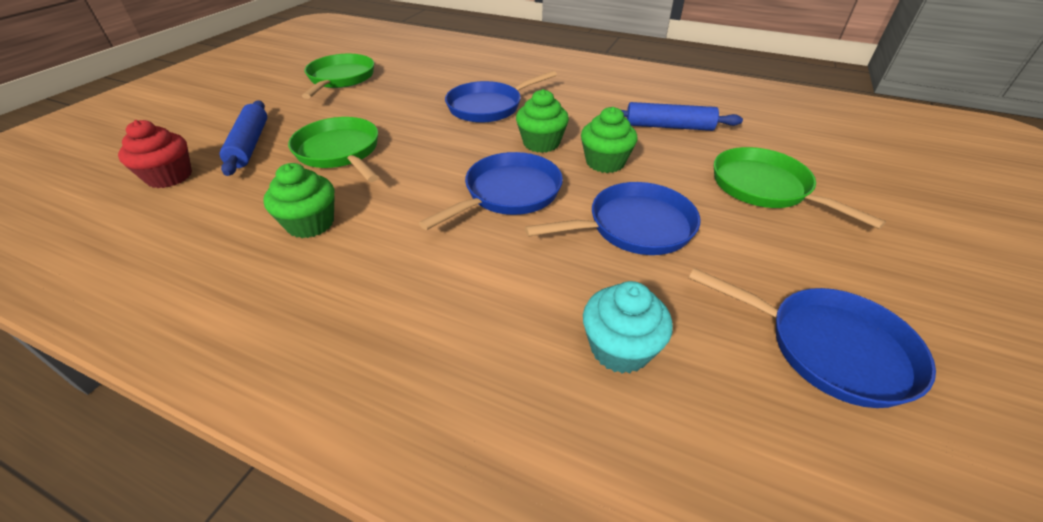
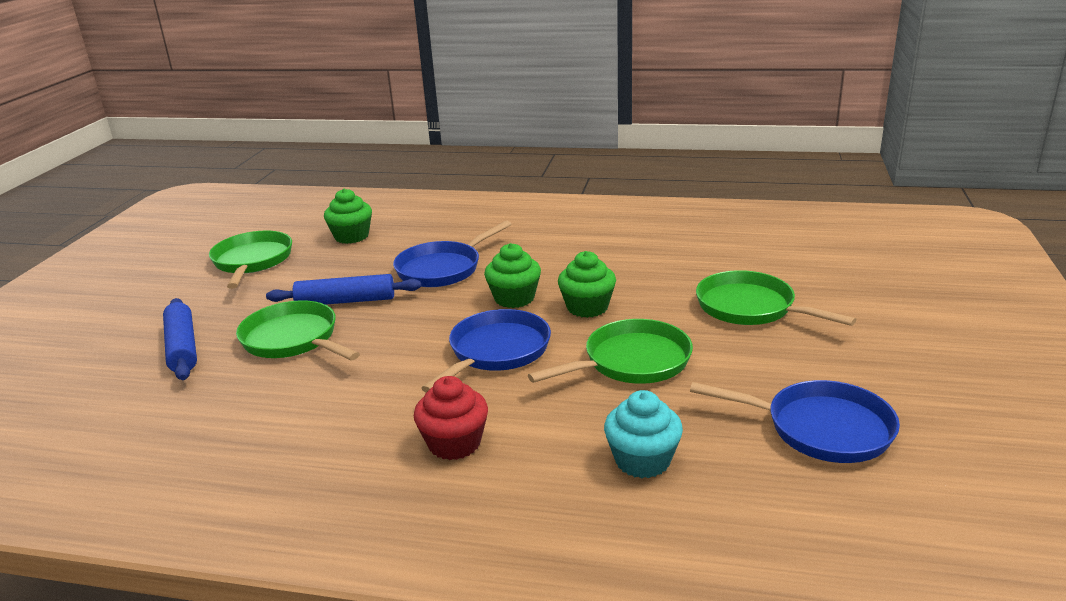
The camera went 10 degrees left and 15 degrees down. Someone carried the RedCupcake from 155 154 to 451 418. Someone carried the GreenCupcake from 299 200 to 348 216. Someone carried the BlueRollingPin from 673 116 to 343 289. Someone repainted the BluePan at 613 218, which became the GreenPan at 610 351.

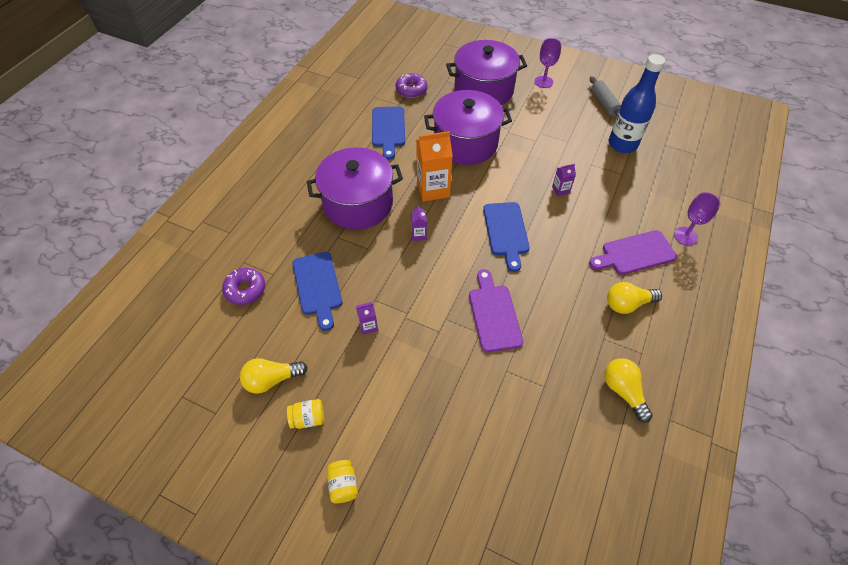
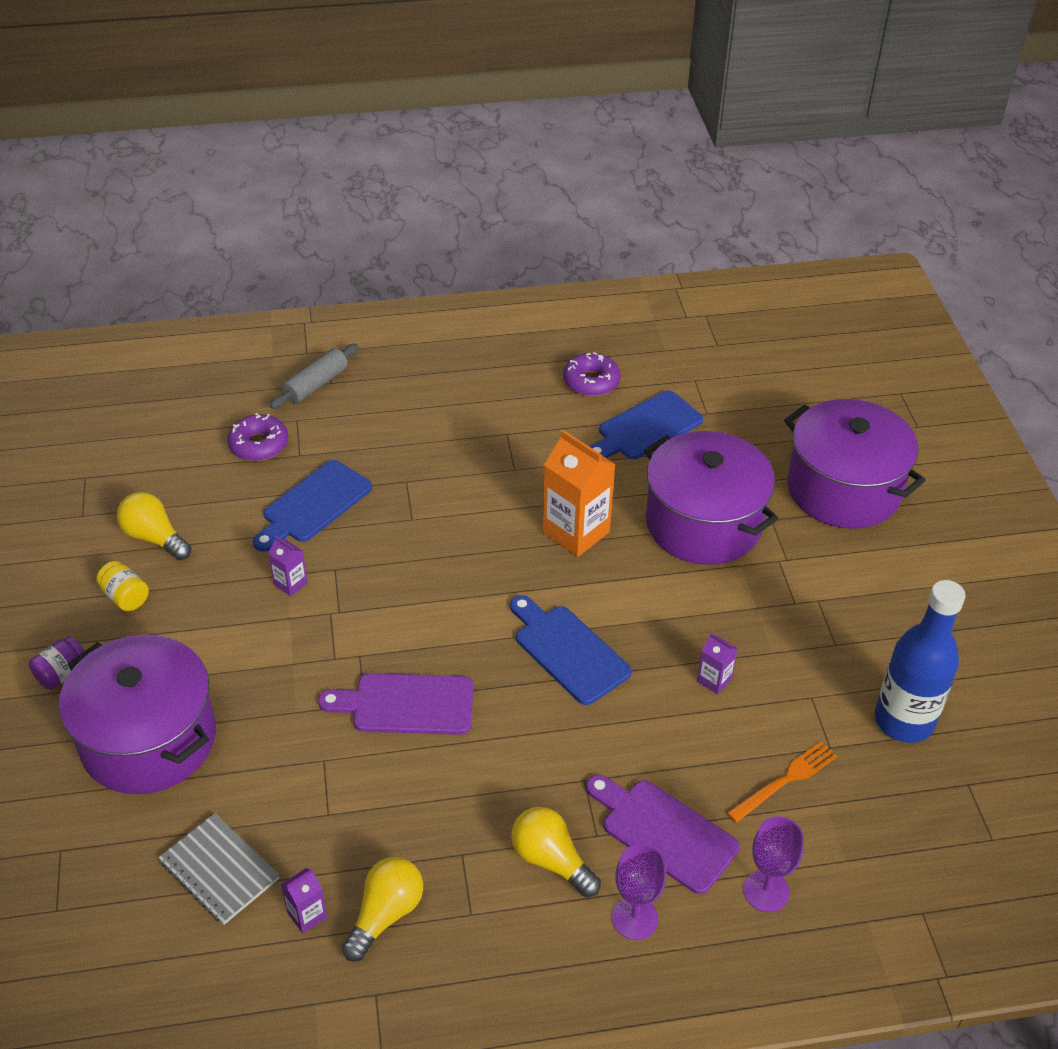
The camera went 55 degrees right and 10 degrees down. Someone put down the GreyNotebook at 219 869. Someone put down the OrangeFork at 782 782. Someone carried the PurplePot from 355 188 to 137 714. Someone carried the PurpleDonut from 411 85 to 591 374. Someone carried the PurpleCarton from 419 223 to 304 900. Someone carried the PurpleGoblet from 548 63 to 639 892. Someone carried the GreyRollingPin from 605 96 to 314 376. Someone repainted the YellowJar at 342 481, which became the PurpleJar at 56 663. Someone rotated the PurpleCuttingBoard at 496 310 by 135 degrees counterclockwise. Someone rotated the BlueCuttingBoard at 506 237 by 90 degrees clockwise.

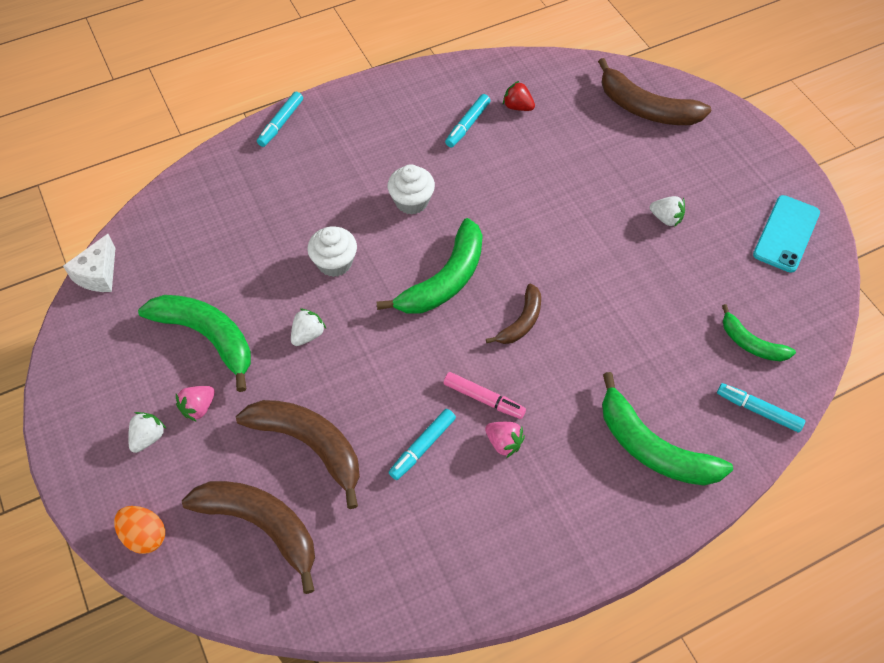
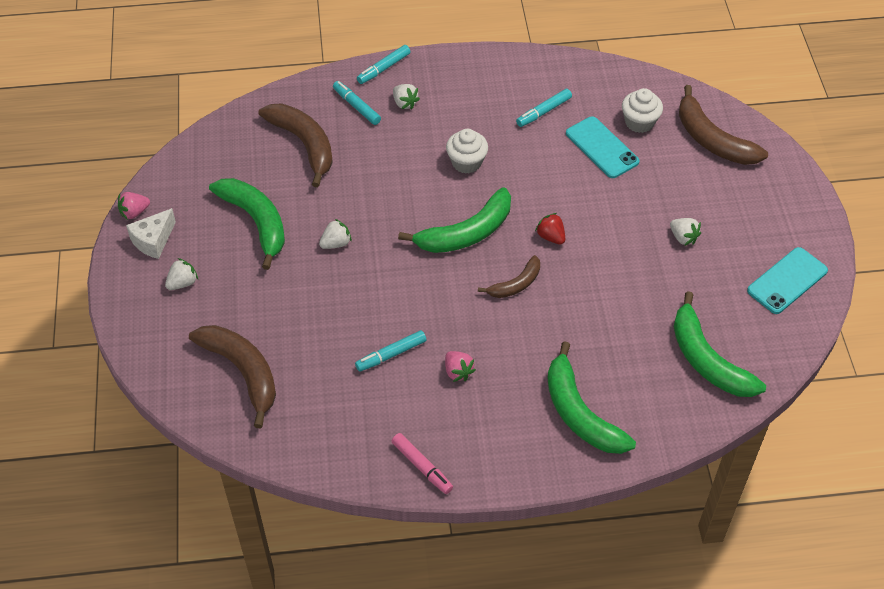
The camera went 20 degrees right and 5 degrees down. Someone took away the OrangeEgg at 139 530. Someone put down the WhiteStrawberry at 406 96. Someone put down the TurquoisePhone at 602 147. Someone carried the WhiteCheese from 89 263 to 151 233. Someone carried the PinkStrawberry from 195 404 to 134 206. Someone carried the BrownBanana from 298 454 to 295 145. Someone carried the WhiteCupcake from 332 252 to 642 110. Someone carried the PinkMarker from 485 395 to 422 463. Someone carried the RedStrawberry from 519 96 to 550 229. Someone carried the TurquoiseMarker from 761 407 to 357 103. Someone scaled the GreenBanana at 759 333 by 1.74.

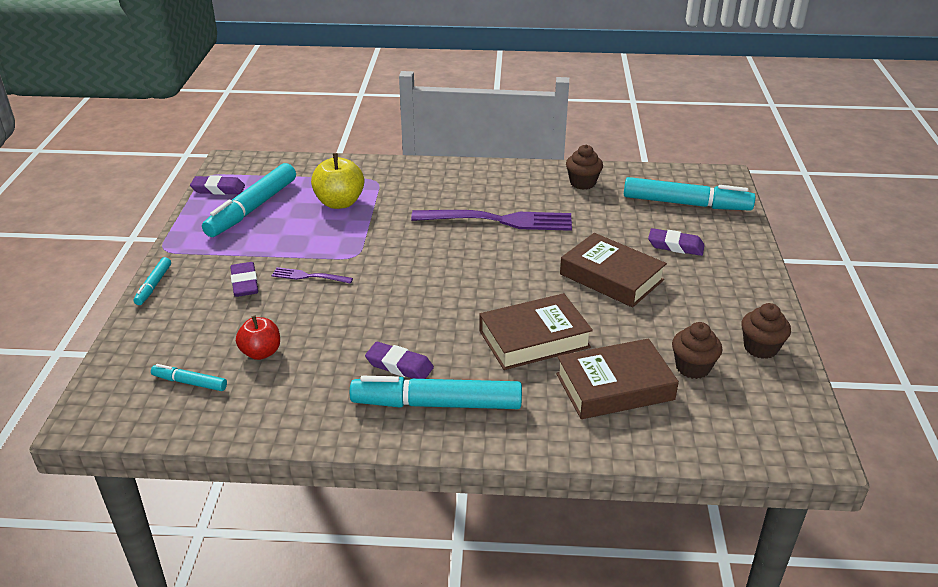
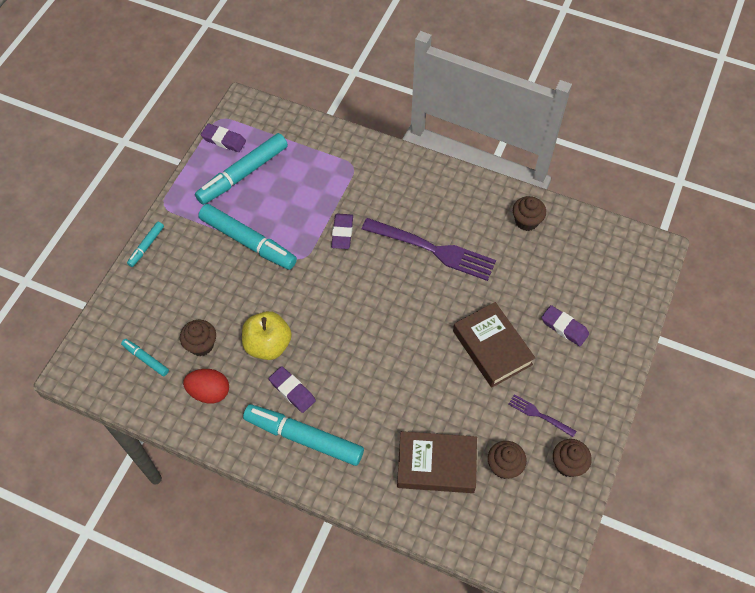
The camera went 20 degrees right and 25 degrees up. Someone took away the BrownBook at 536 331. Someone put down the RedEgg at 206 386. Someone carried the PurpleEraser from 244 279 to 342 231. Someone carried the PurpleFork from 312 275 to 542 415. Someone carried the YellowApple from 337 181 to 267 335. Someone carried the TurquoiseMarker from 689 194 to 248 237. Someone swapped the RedApple at 258 338 for the BrownCupcake at 198 338.

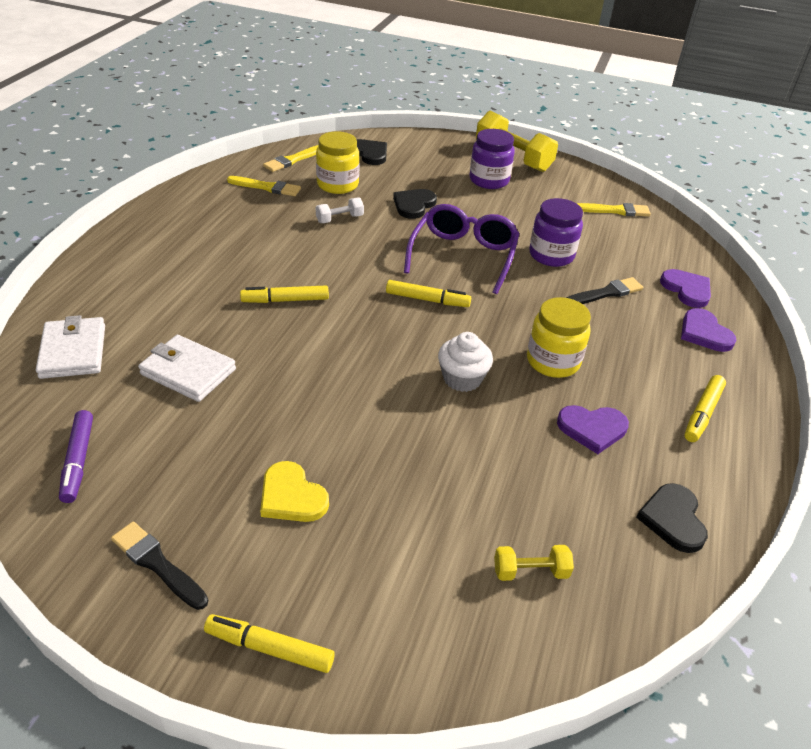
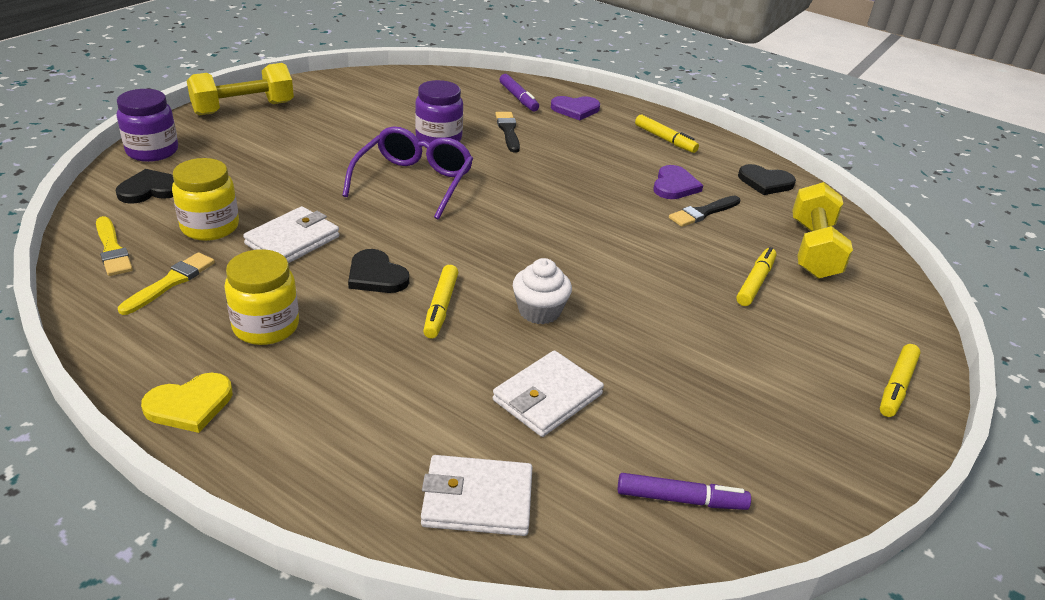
The camera went 75 degrees left and 5 degrees down. Someone took away the YellowBrush at 614 209. Someone carried the BlackBrush from 159 566 to 704 211. Someone carried the YellowHeart from 294 491 to 187 403. Someone carried the YellowMarker from 428 293 to 756 276. Someone carried the BlackHeart from 415 204 to 378 271. Someone carried the WhiteCupcake from 465 362 to 542 291. Someone carried the PurpleJar from 492 159 to 147 125. Someone carried the YellowJar from 559 337 to 261 297. Someone swapped the WhiteDumbbell at 340 210 for the WhiteWallet at 291 234. Someone swapped the PurpleHeart at 685 288 for the PurpleMarker at 519 92. Someone rotated the PurpleGlasses at 461 249 by 75 degrees clockwise. Someone scaled the YellowDumbbell at 534 563 by 2.04.

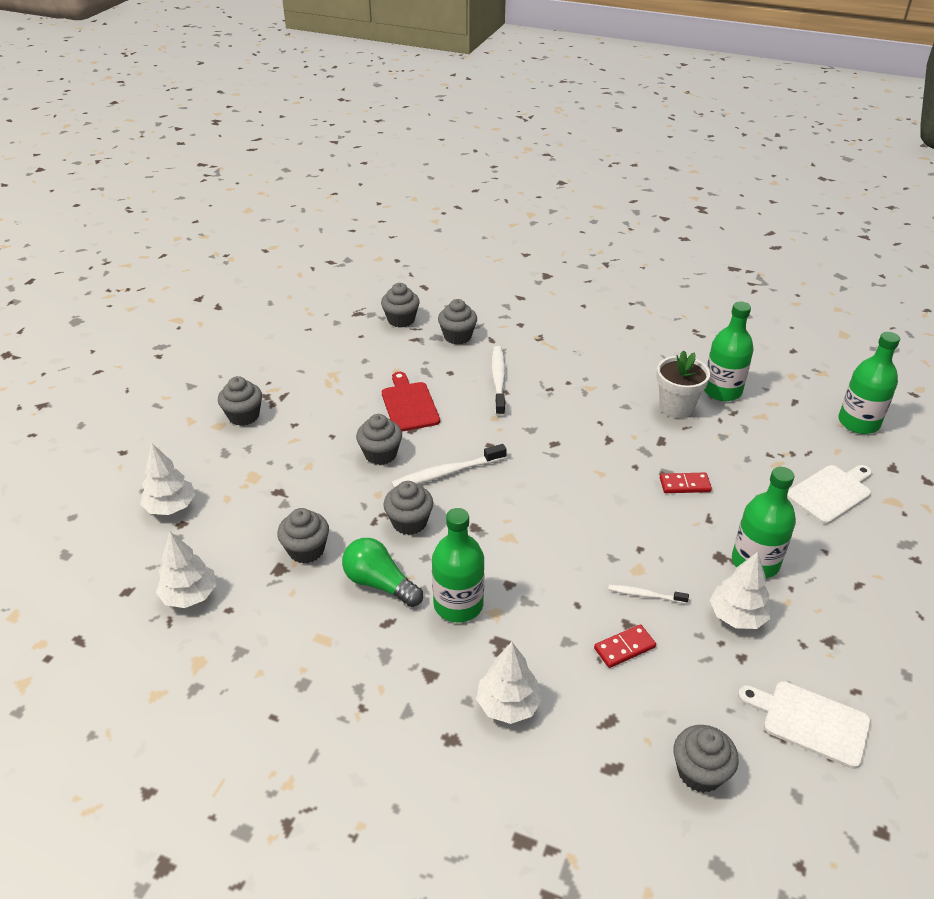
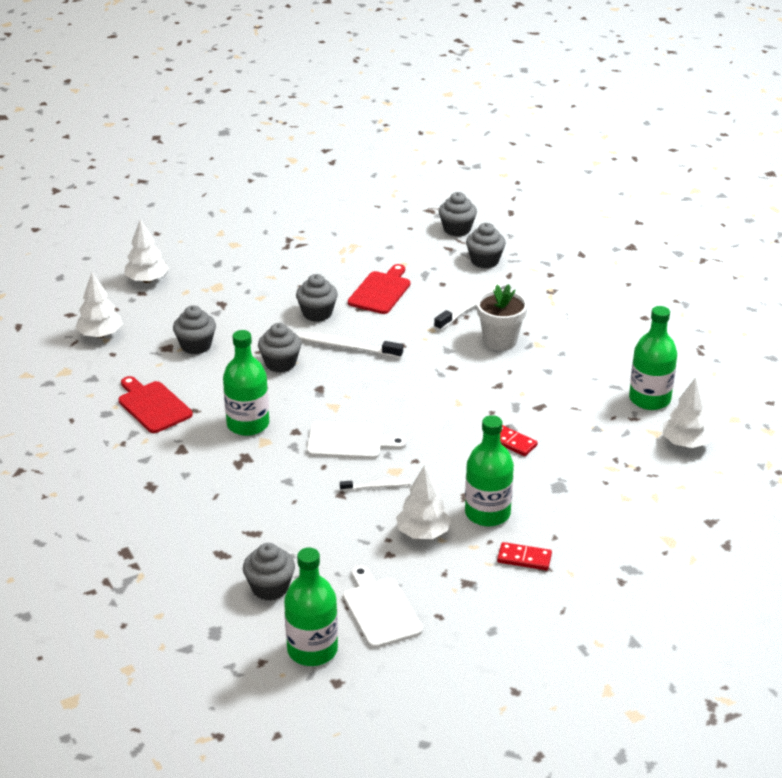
The camera went 40 degrees right and 5 degrees down. Someone took away the GreyCupcake at 240 401. Someone took away the GreenLightBulb at 382 572. Someone put down the RedCuttingBoard at 155 404. Someone carried the WhiteTree from 509 683 to 688 412. Someone carried the RedDomino from 625 646 to 524 556. Someone carried the WhiteFlowerPot from 683 384 to 502 317. Someone carried the WhiteCuttingBoard from 829 494 to 356 440. Someone carried the GreenBottle from 869 383 to 311 607. Someone rotated the WhiteToothbrush at 648 594 by 120 degrees clockwise.

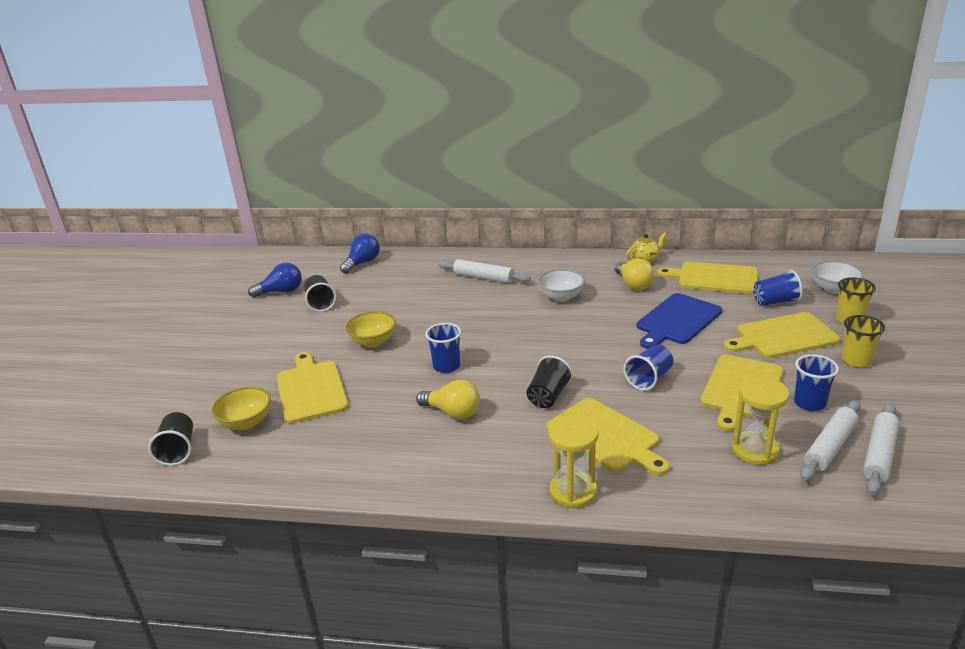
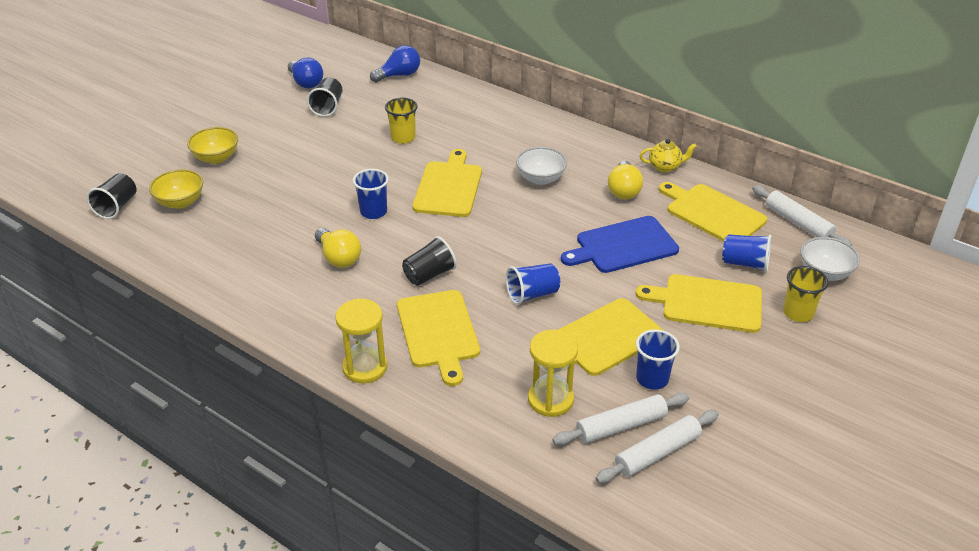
The camera went 25 degrees right and 10 degrees up. Someone carried the YellowCuttingBoard from 312 388 to 447 183. Someone carried the YellowBowl from 370 329 to 212 145. Someone carried the WhiteRollingPin from 484 271 to 802 215. Someone carried the YellowCup from 863 341 to 401 121. Someone rotated the BlueLightBulb at 275 279 by 45 degrees clockwise.

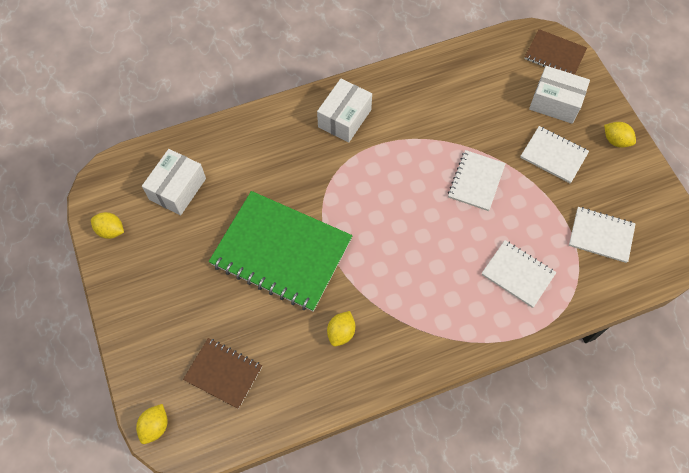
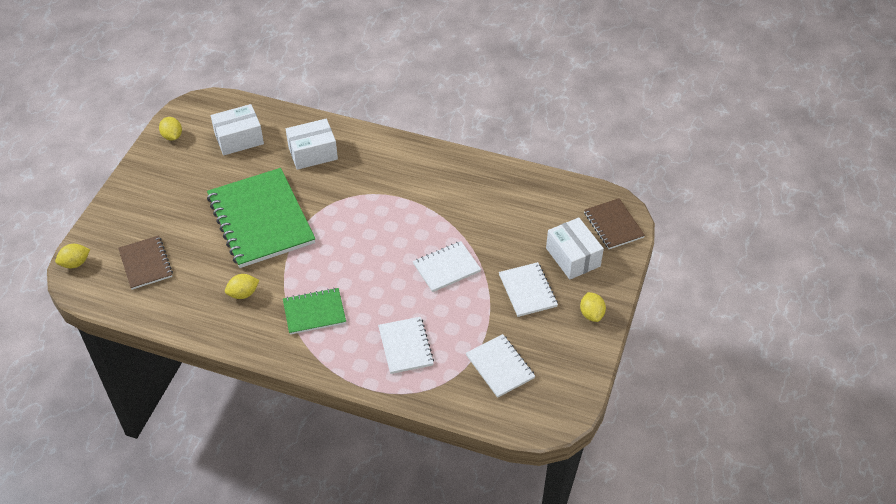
The camera went 40 degrees right and 15 degrees down. Someone put down the GreenNotebook at 314 311. Someone carried the WhiteBox from 344 111 to 312 144.

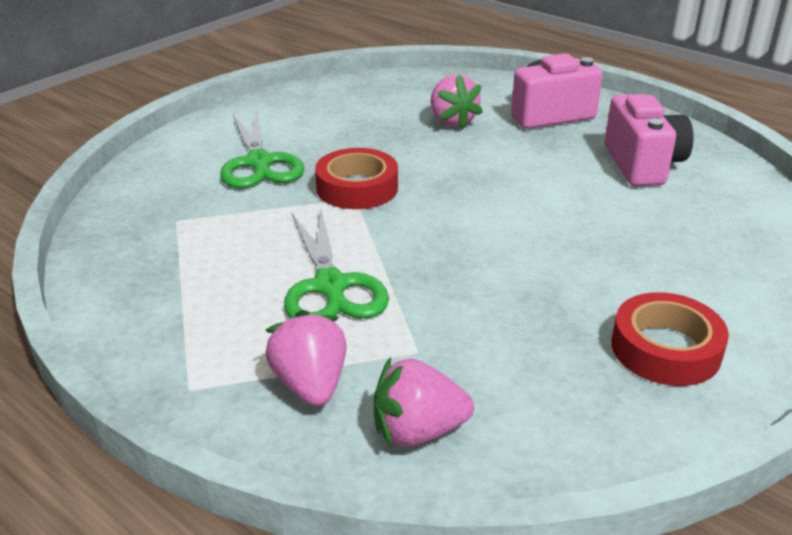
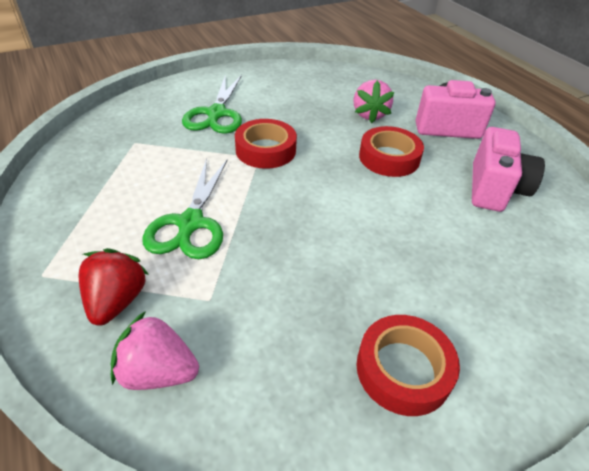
The camera went 20 degrees right and 10 degrees up. Someone put down the RedTape at 391 151. Someone repainted the PinkStrawberry at 305 358, which became the RedStrawberry at 114 287.

